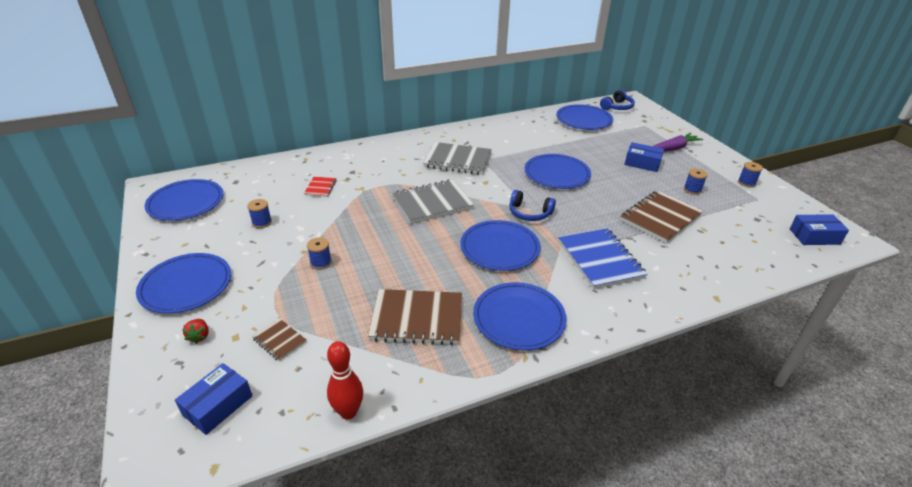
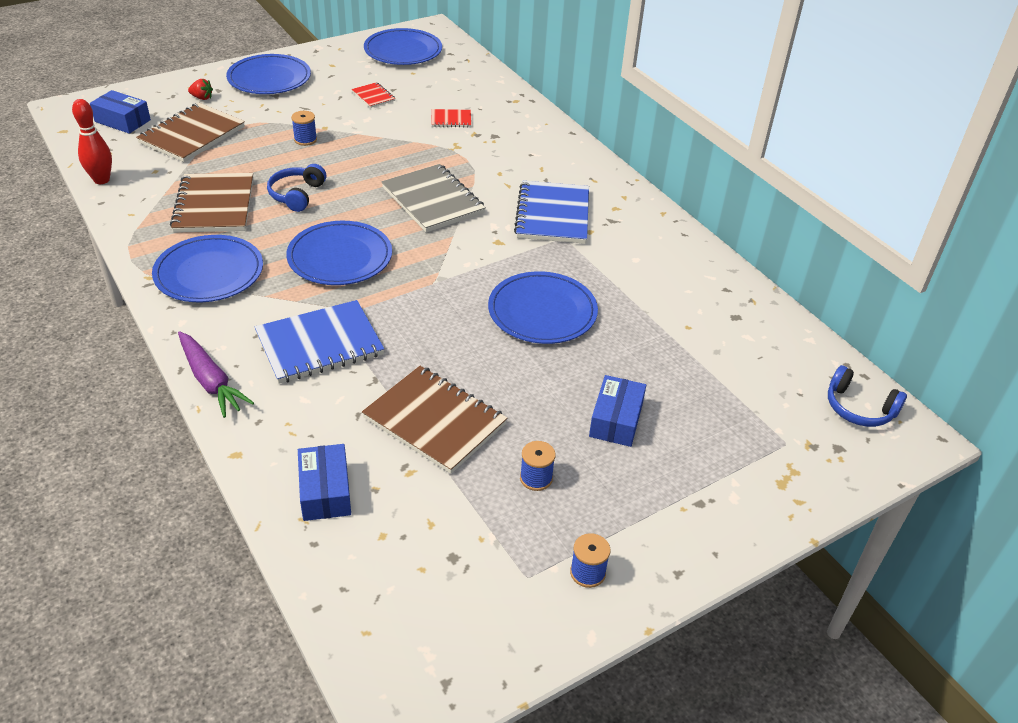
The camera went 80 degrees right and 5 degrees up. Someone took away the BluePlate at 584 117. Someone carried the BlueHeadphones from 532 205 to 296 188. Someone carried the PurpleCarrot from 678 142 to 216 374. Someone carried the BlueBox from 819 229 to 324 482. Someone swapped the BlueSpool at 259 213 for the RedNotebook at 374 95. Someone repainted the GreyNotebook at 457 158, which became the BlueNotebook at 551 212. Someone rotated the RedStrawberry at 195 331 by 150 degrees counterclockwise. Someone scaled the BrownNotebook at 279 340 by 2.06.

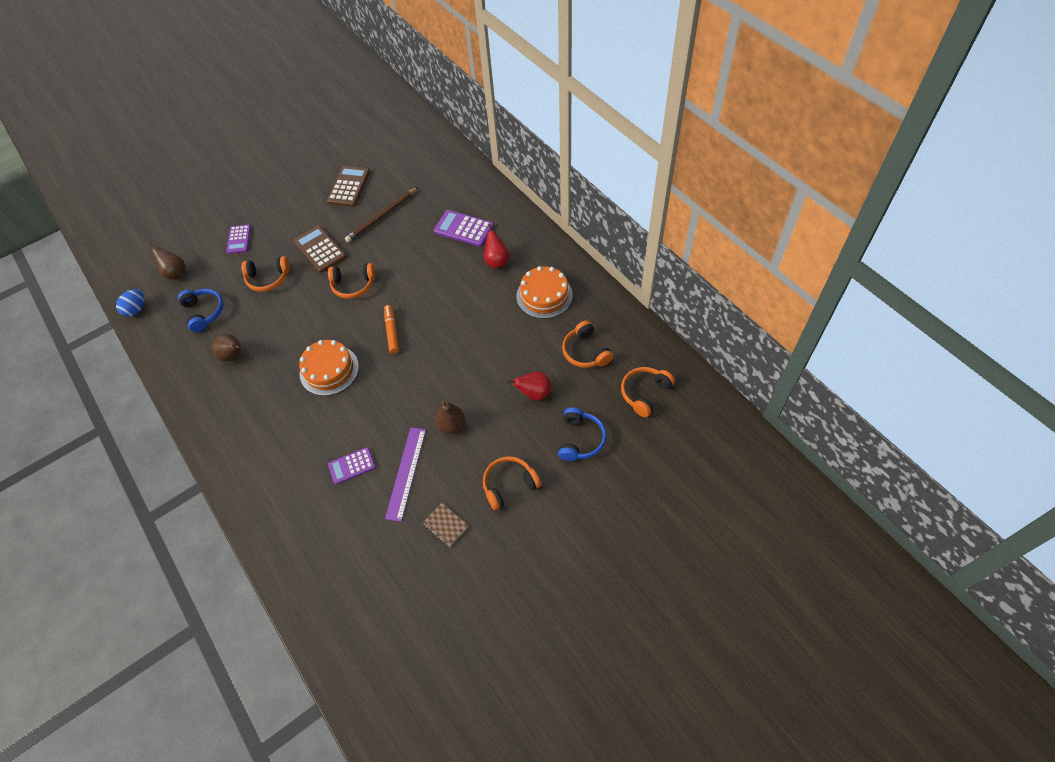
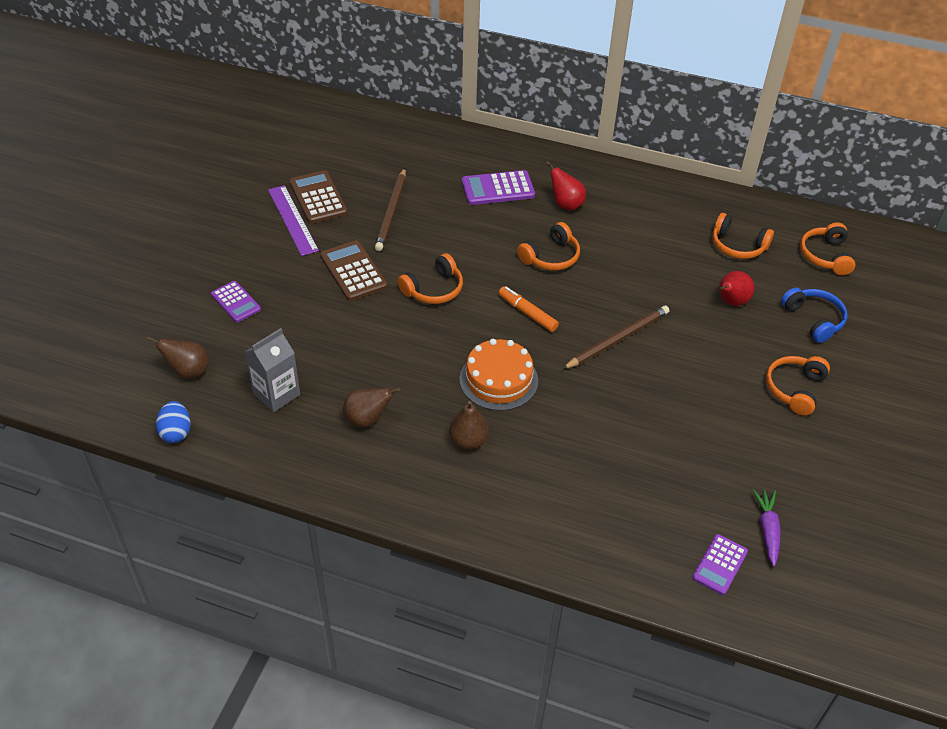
The camera went 40 degrees left and 10 degrees down. Someone took away the BrownNotebook at 445 525. Someone took away the OrangeCake at 544 292. Someone put down the BrownPencil at 616 337. Someone put down the PurpleCarrot at 767 528. Someone carried the OrangeHeadphones from 265 274 to 548 246. Someone carried the PurpleCalculator from 352 465 to 720 564. Someone carried the PurpleRuler from 405 474 to 293 220. Someone carried the BrownPear from 450 417 to 469 425. Someone swapped the BlueHeadphones at 201 310 for the GreyCarton at 272 370. Someone rotated the BrownCalculator at 320 249 by 45 degrees clockwise.

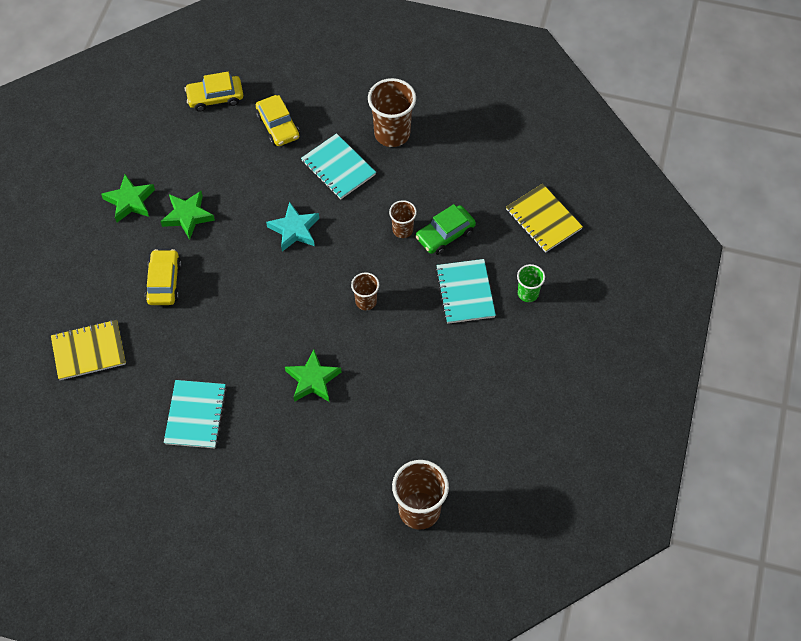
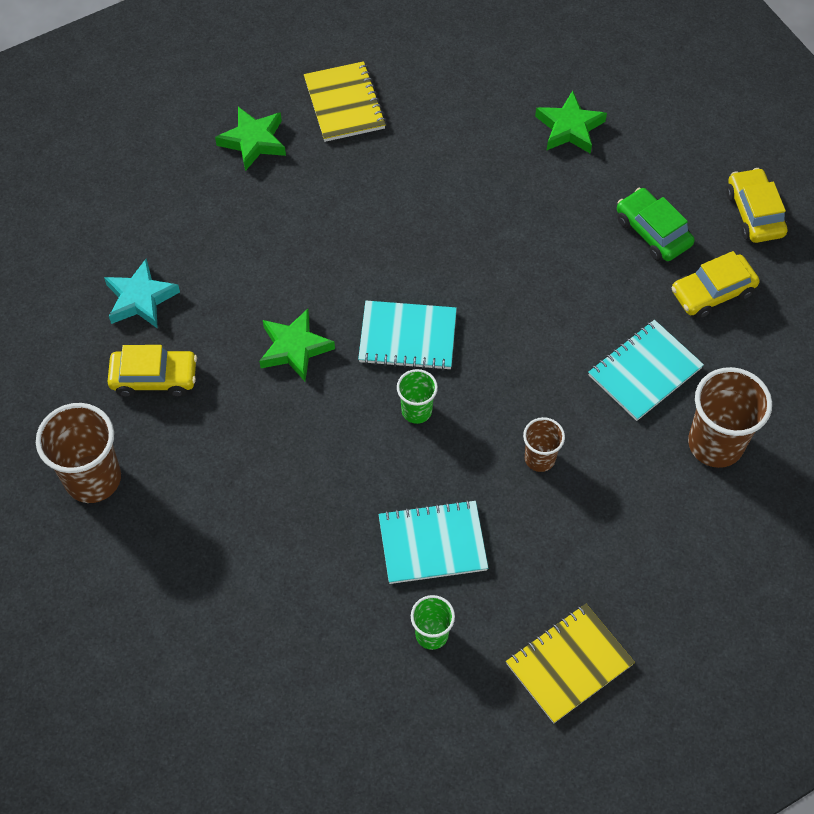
The camera went 90 degrees right and 0 degrees up. Someone carried the YellowCar from 163 277 to 152 371. Someone carried the GreenStar from 188 215 to 250 139. Someone carried the TurquoiseNotebook from 195 414 to 407 335. Someone carried the TurquoiseStar from 292 227 to 142 293. Someone carried the GreenCar from 445 229 to 656 224. Someone repainted the BrownCup at 365 291, which became the GreenCup at 417 396.

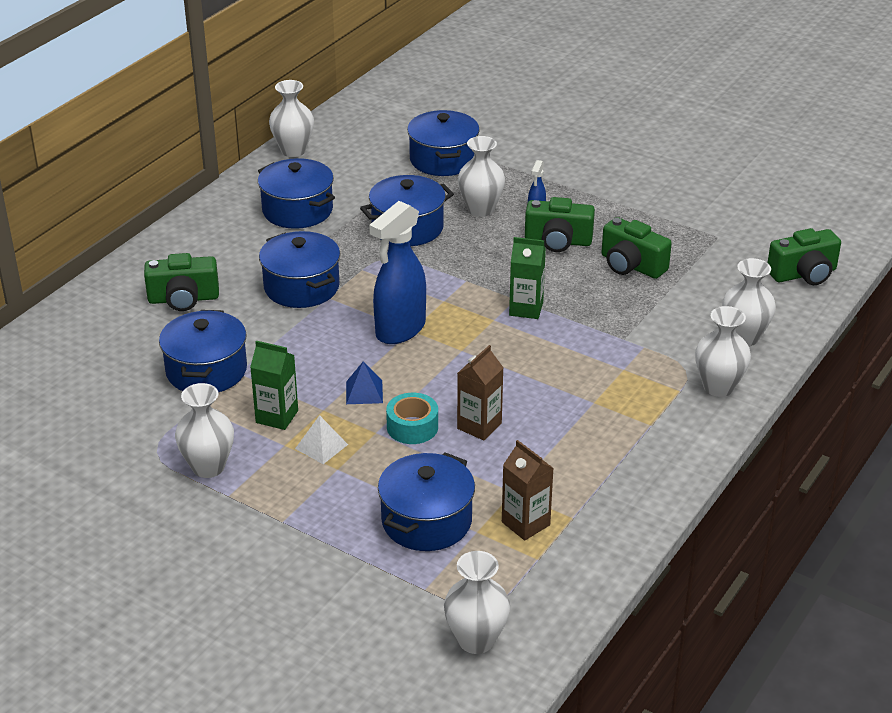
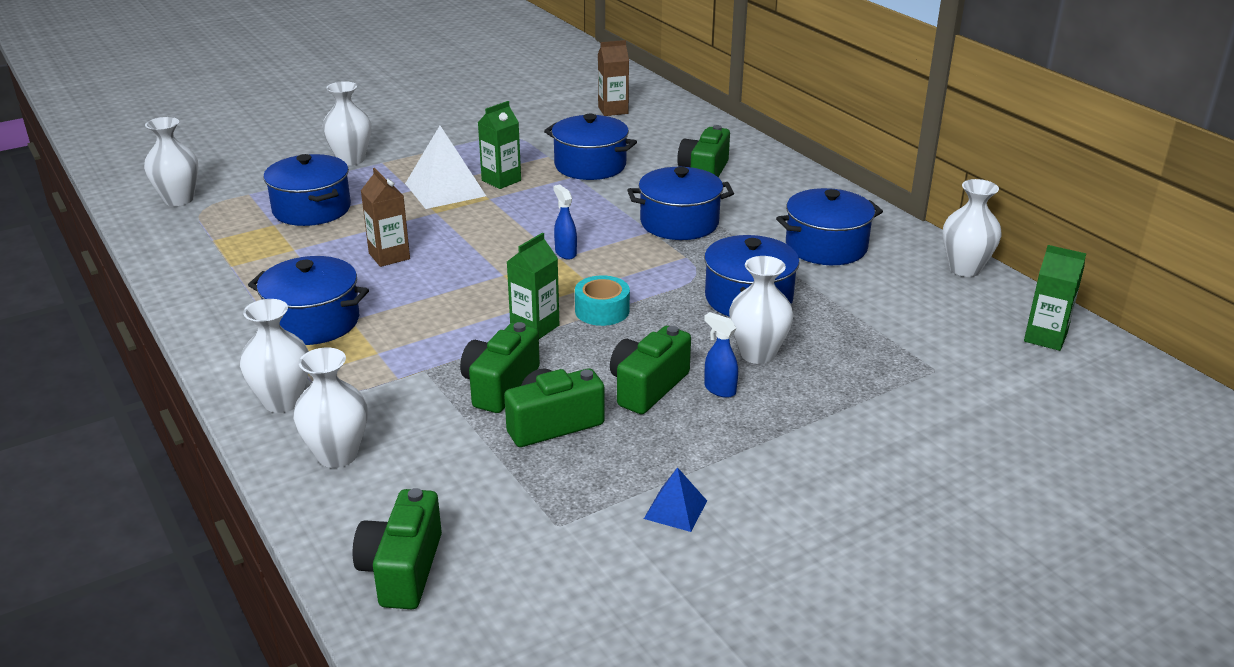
The camera went 115 degrees right and 5 degrees down. Someone put down the GreenCamera at 500 367. Someone put down the GreenCarton at 1055 298. Someone carried the WhiteVase from 204 430 to 346 123. Someone carried the BluePyramid from 364 382 to 675 499. Someone carried the TurquoiseTape from 412 418 to 602 300. Someone carried the BluePot from 443 143 to 308 300. Someone carried the BrownCarton from 528 490 to 613 78. Someone scaled the WhitePyramid at 321 439 by 1.92. Someone scaled the BlueSprayBottle at 397 272 by 0.46.

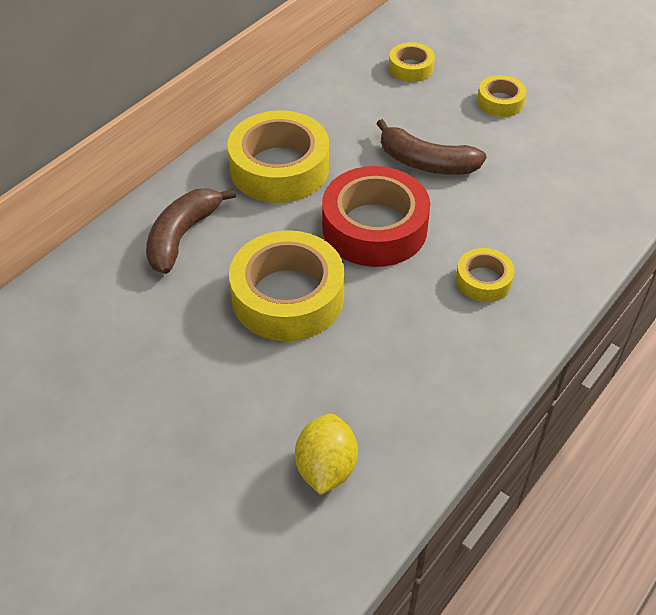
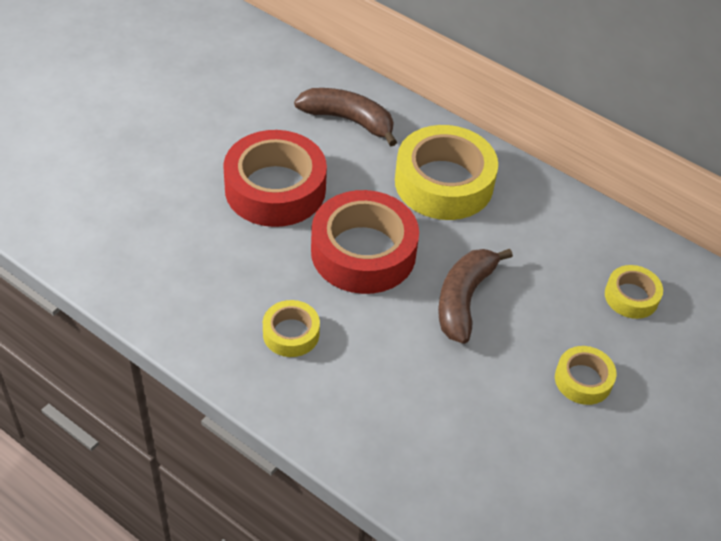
The camera went 85 degrees right and 0 degrees up. Someone took away the YellowLemon at 326 454. Someone repainted the YellowTape at 287 285, which became the RedTape at 275 178.

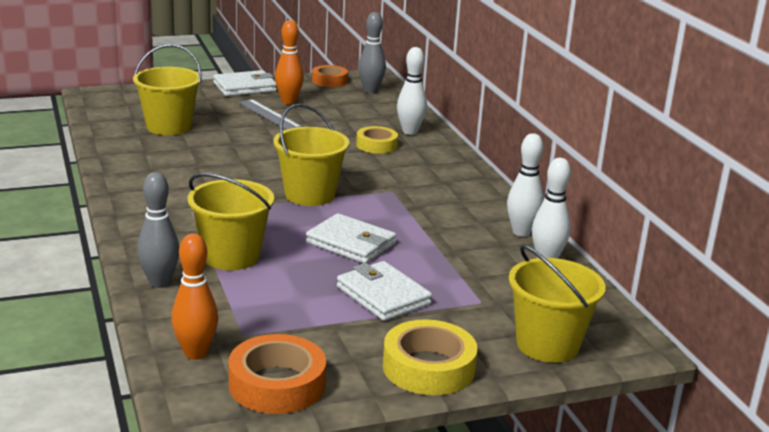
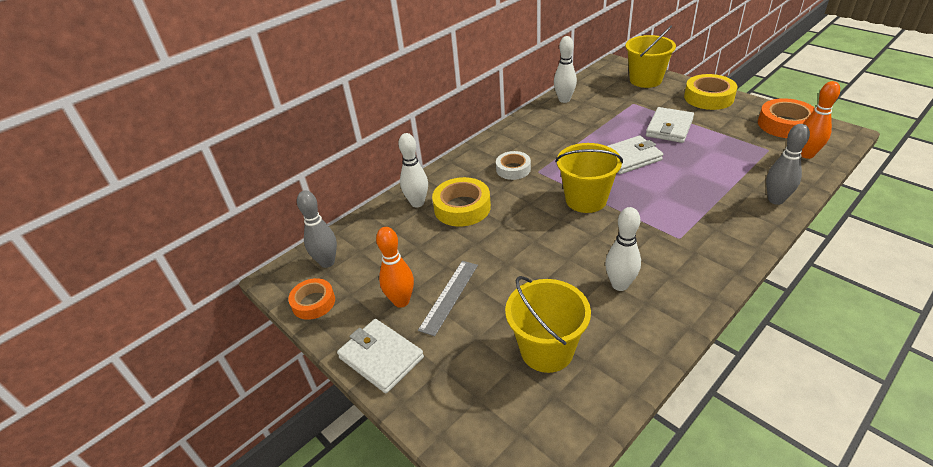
The camera went 110 degrees left and 15 degrees up. Someone took away the YellowBucket at 230 221. Someone put down the WhiteTape at 513 165. Someone carried the WhiteBowlingPin from 525 185 to 623 249. Someone rotated the WhiteWallet at 351 238 by 60 degrees clockwise. Someone scaled the YellowTape at 377 140 by 1.53.

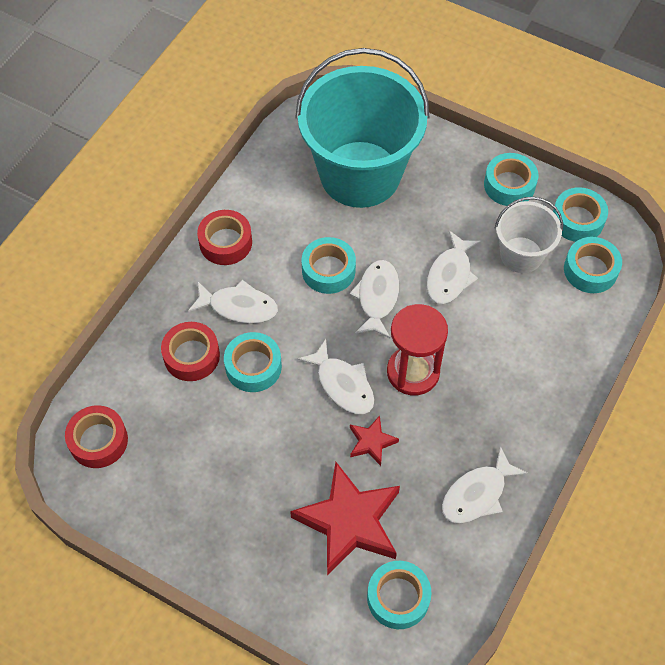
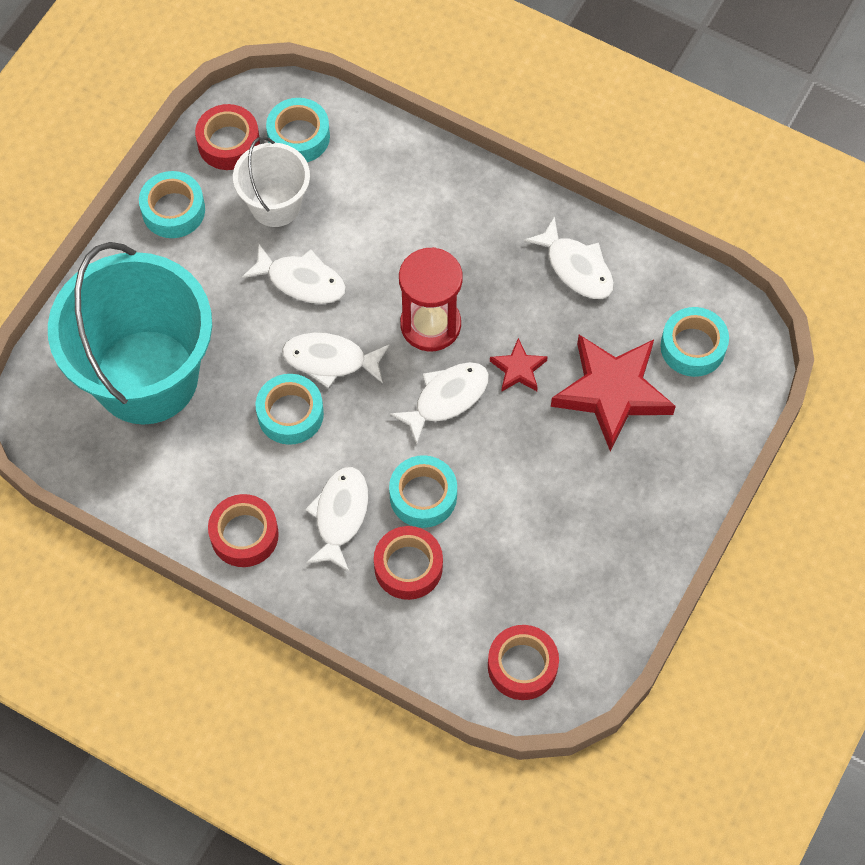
The camera went 90 degrees left and 5 degrees up. Someone repainted the TurquoiseTape at 580 214, which became the RedTape at 227 137.

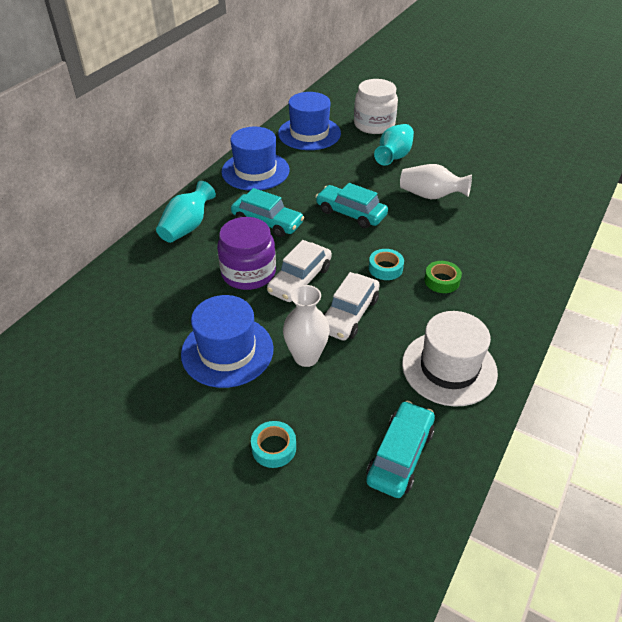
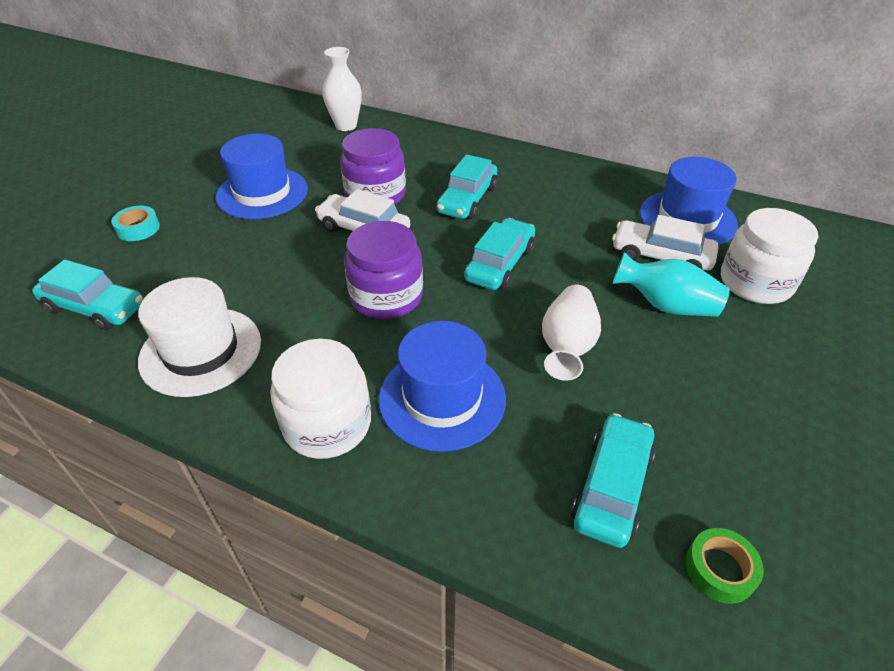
The camera went 85 degrees right and 0 degrees up. Someone took away the TurquoiseVase at 186 212. Someone put down the WhiteJar at 321 399. Someone put down the TurquoiseCar at 613 480. Someone carried the BlueHat from 255 159 to 442 386. Someone carried the WhiteVase from 306 326 to 342 89. Someone carried the WhiteCar from 352 306 to 665 243. Someone carried the GreenTape from 443 277 to 725 566. Someone swapped the TurquoiseTape at 386 264 for the PurpleJar at 383 270.

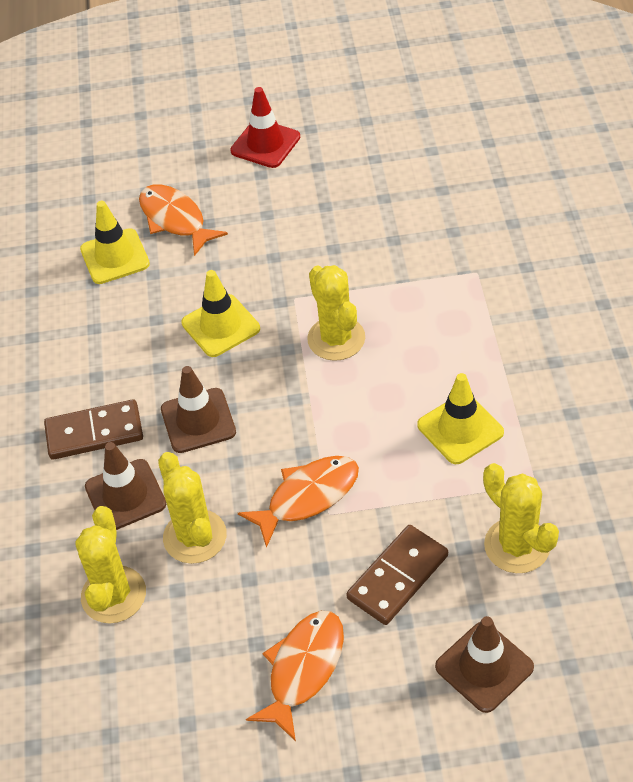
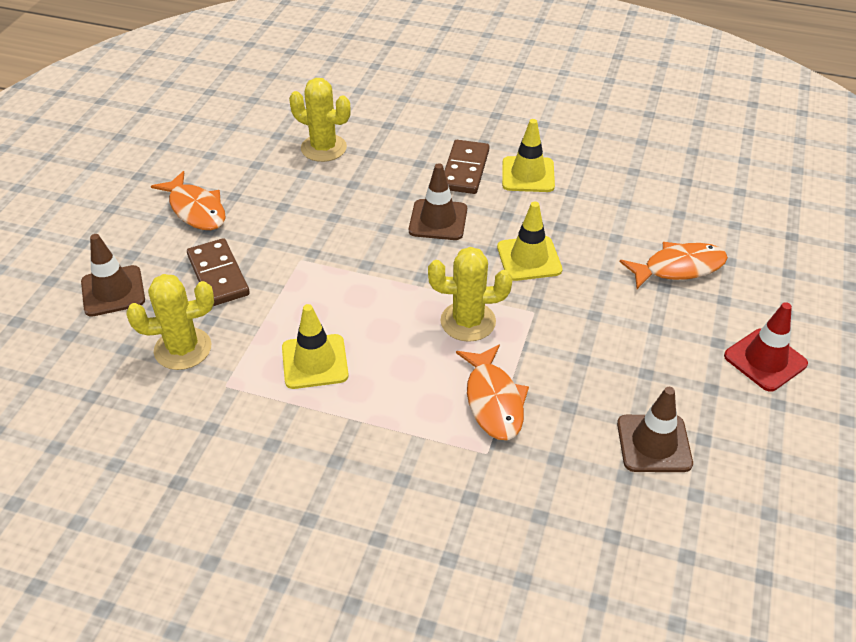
The camera went 110 degrees right and 5 degrees down. Someone took away the YellowCactus at 192 508. Someone carried the YellowTrafficCone from 115 242 to 528 155. Someone carried the BrownTrafficCone from 125 486 to 655 429. Someone carried the OrangeFish from 298 502 to 492 392.

